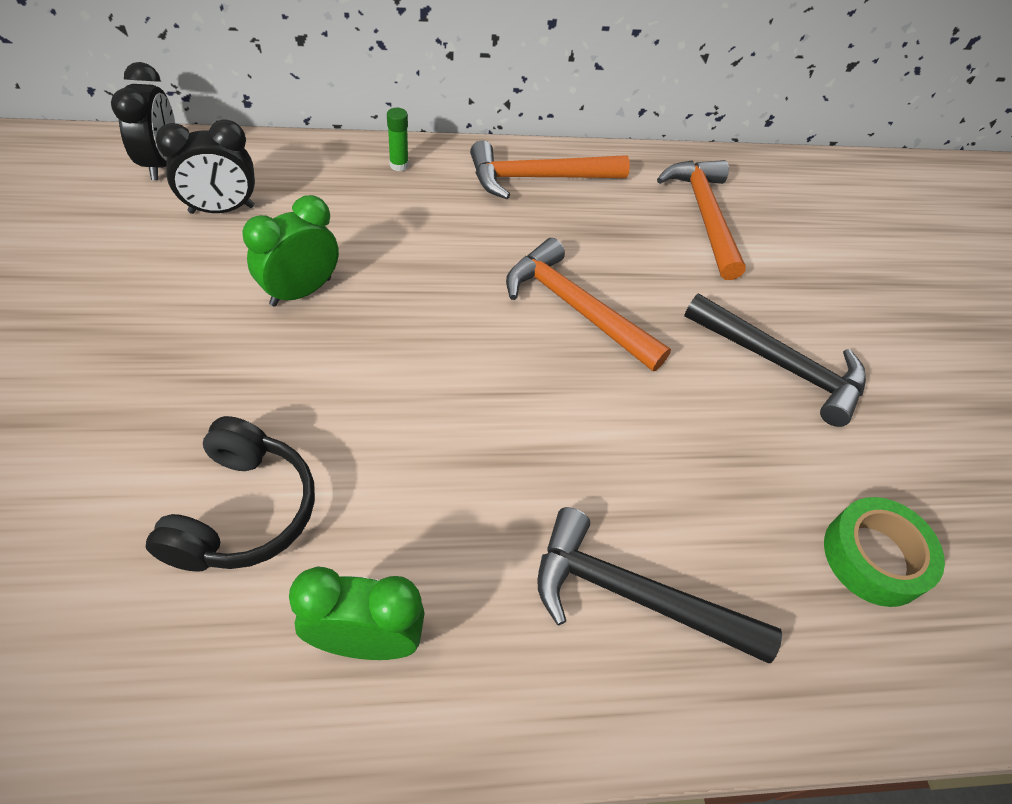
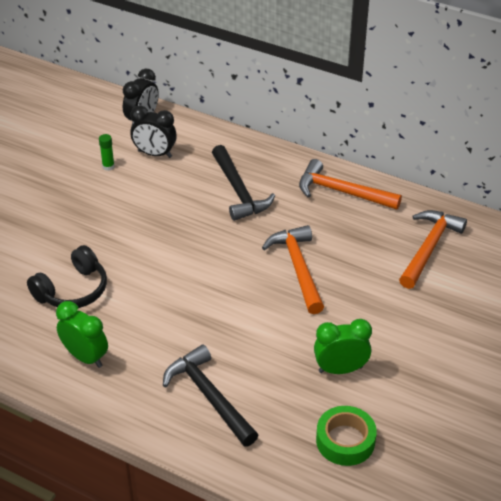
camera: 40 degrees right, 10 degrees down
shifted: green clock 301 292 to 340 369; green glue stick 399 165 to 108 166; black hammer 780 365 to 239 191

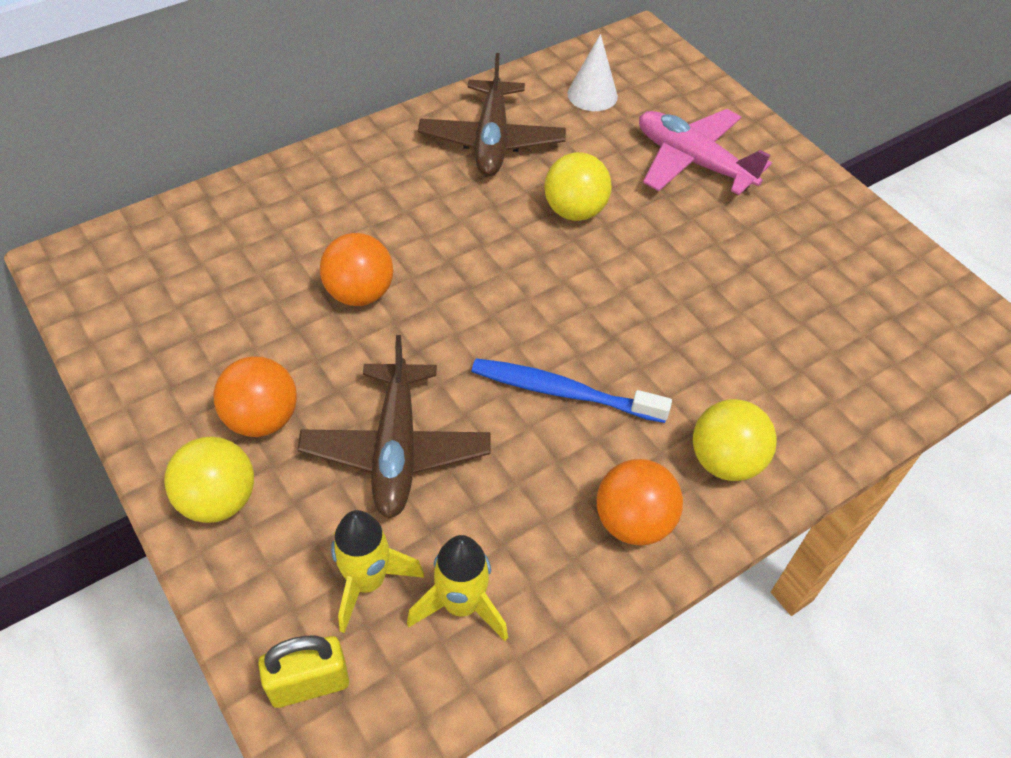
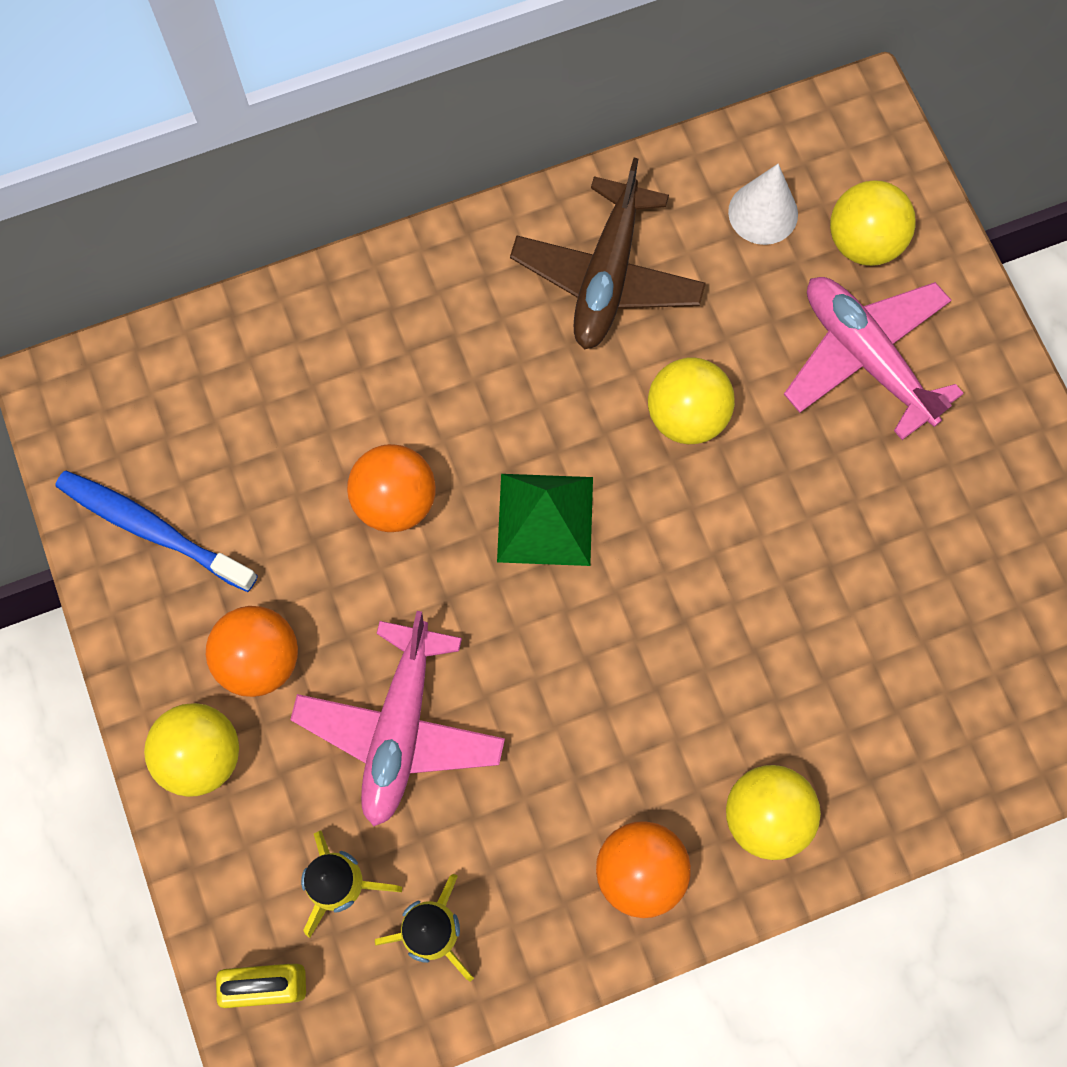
camera: 15 degrees right, 20 degrees up
new: green pyramid 545 519; yellow ball 864 242
shifted: blue toothbrush 563 392 to 152 530
repainted: brown plane 396 449 to pink plane 400 728

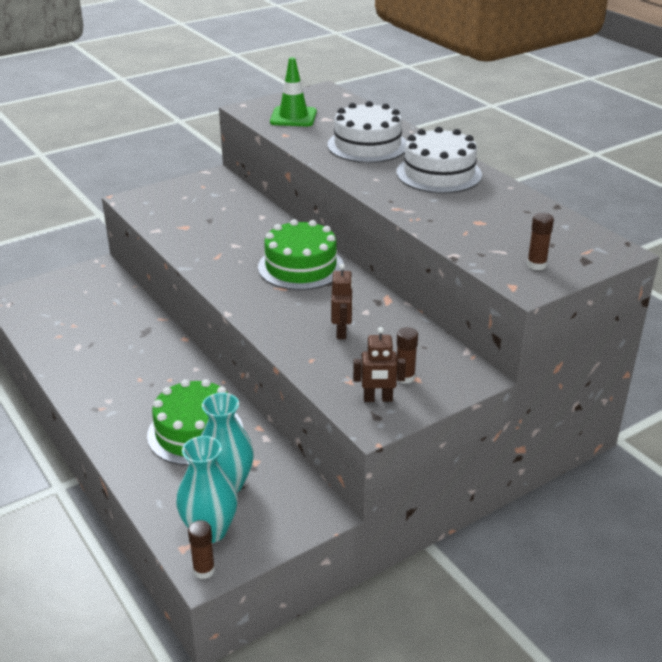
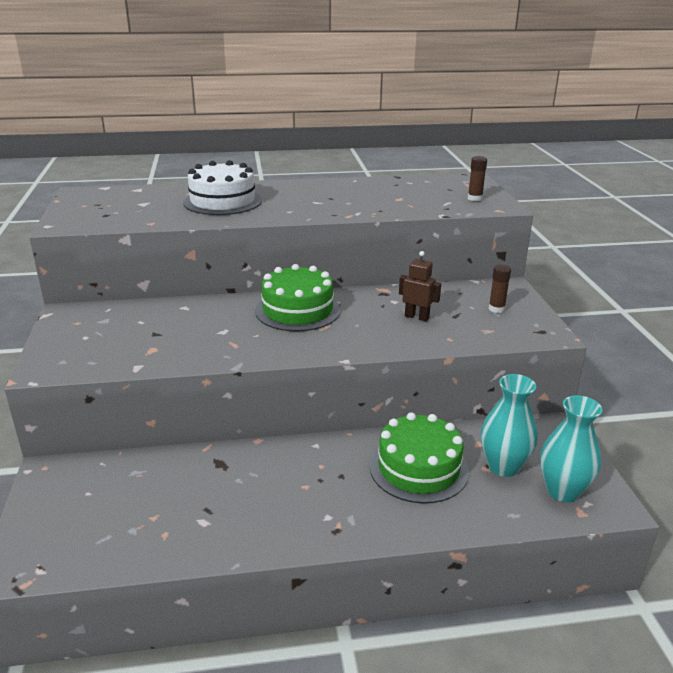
camera: 65 degrees left, 5 degrees down
gone: brown glue stick 204 570; green traffic cone 293 117; brown robot 378 399; white cake 439 174

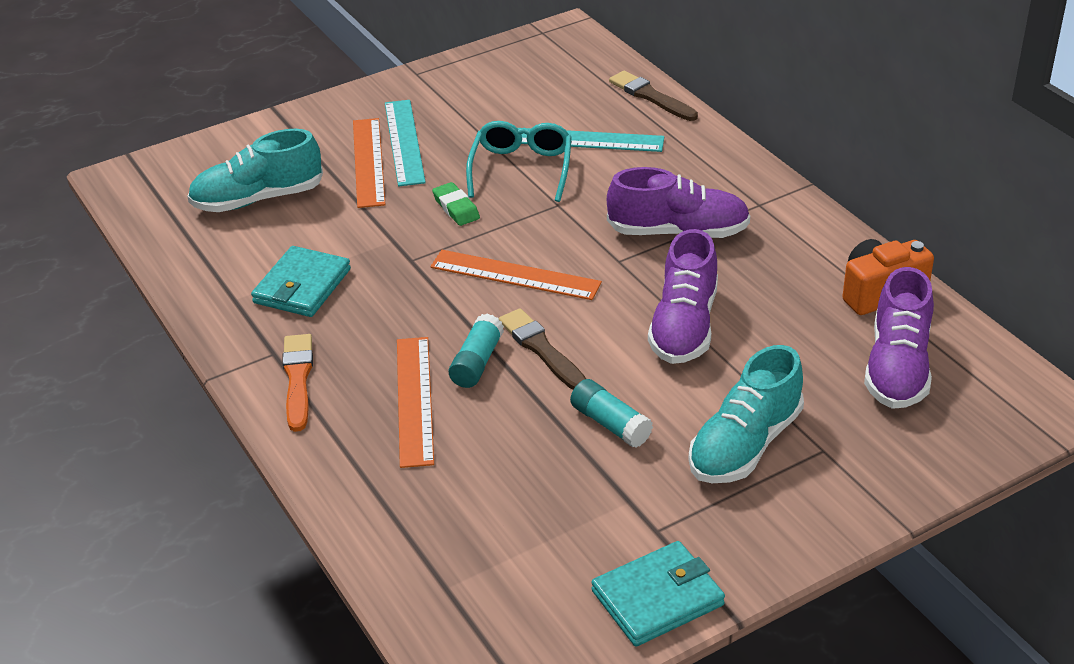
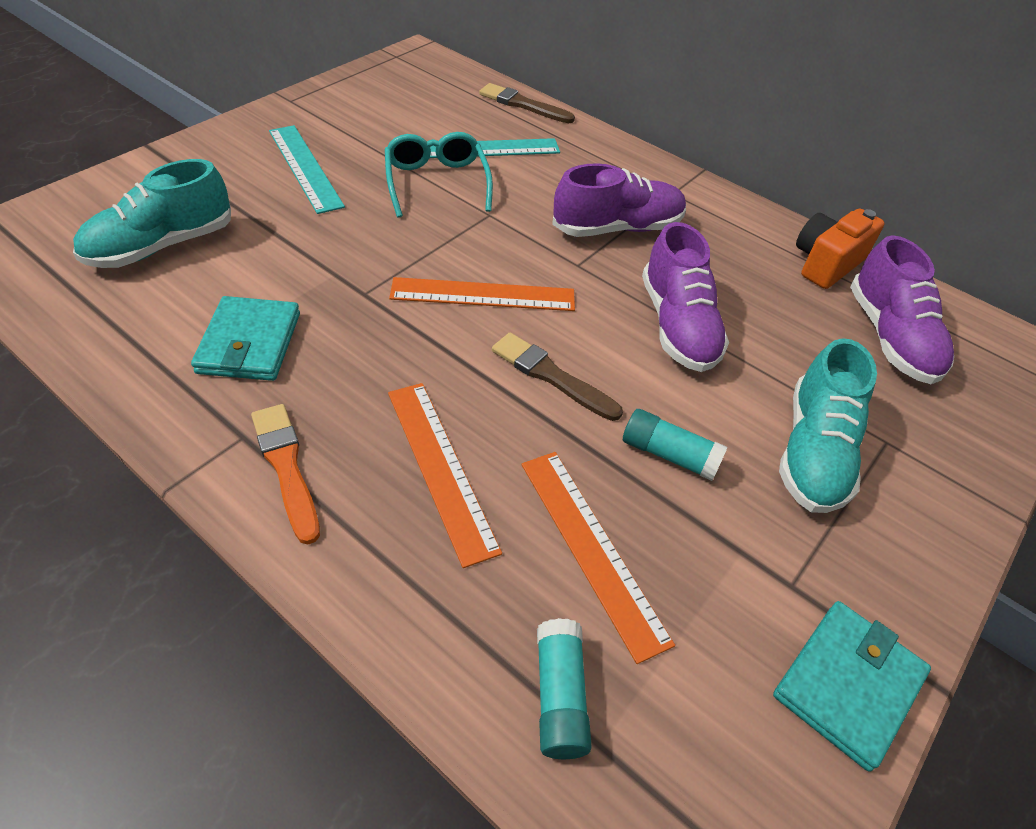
camera: 25 degrees left, 10 degrees up
gone: green eraser 456 208
shifted: orange ruler 369 162 to 592 548; turquoise glue stick 477 362 to 559 696

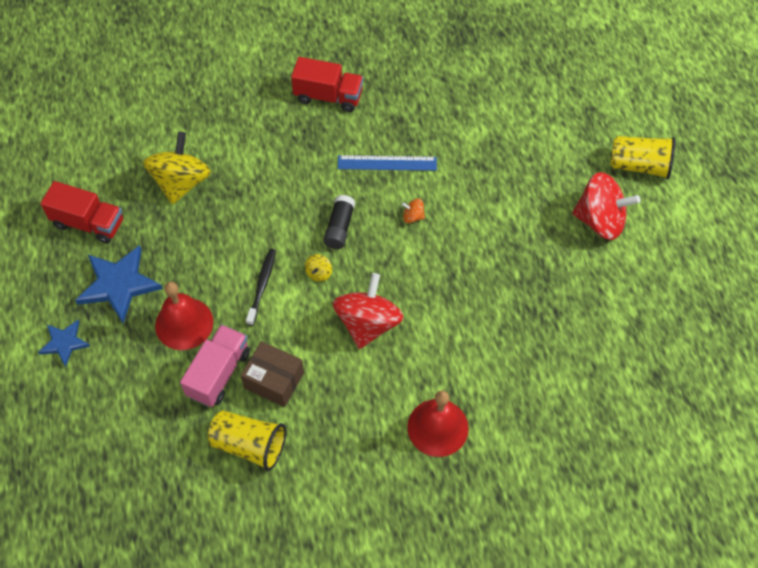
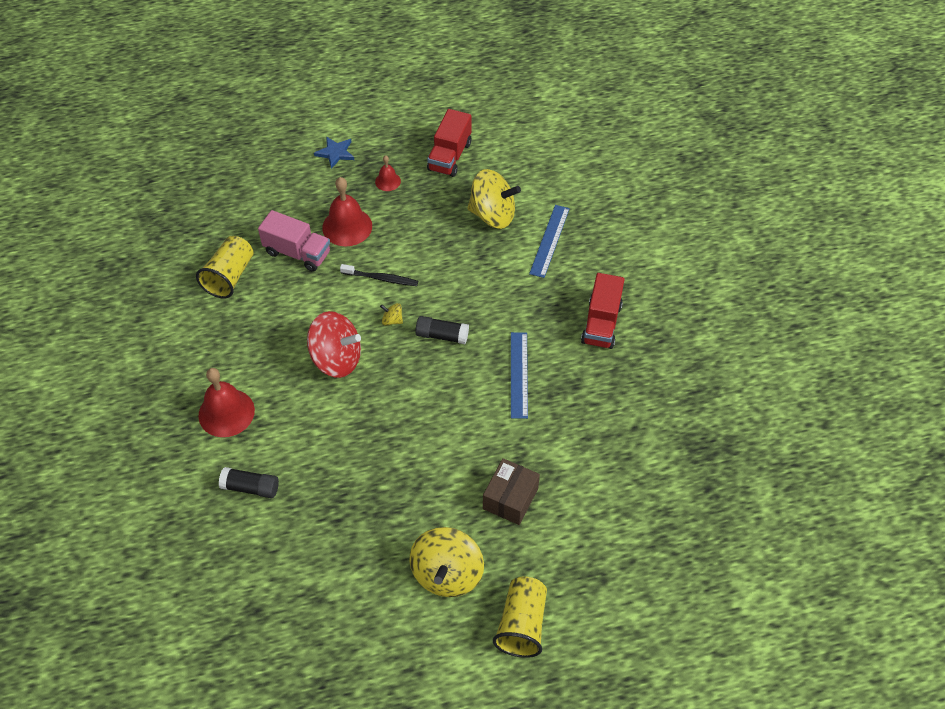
camera: 90 degrees right, 5 degrees down
gone: orange spinning top 413 216
new: black glue stick 250 487; blue ruler 549 240
shifted: brown box 274 380 to 510 498
swapped: blue star 119 284 to red bell 387 181
repainted: red spinning top 600 220 to yellow spinning top 447 573

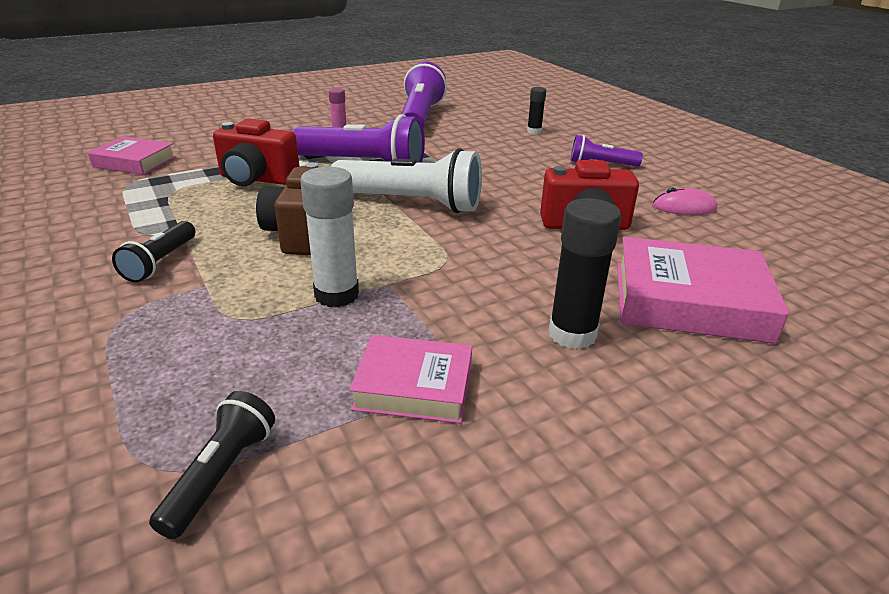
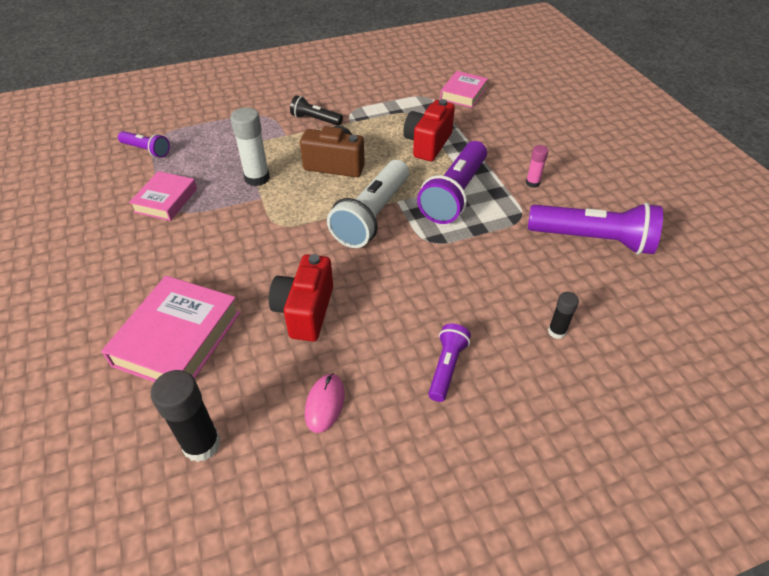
camera: 100 degrees right, 15 degrees up
shifted: black glue stick 572 334 to 202 444
repainted: black flashlight 221 475 to purple flashlight 146 150

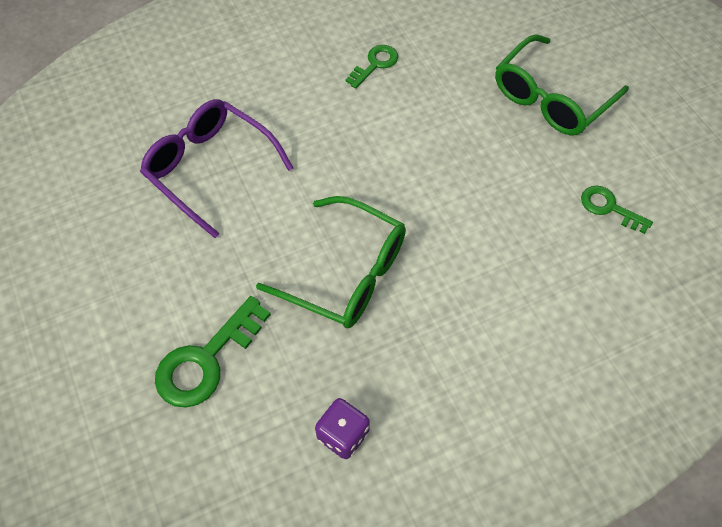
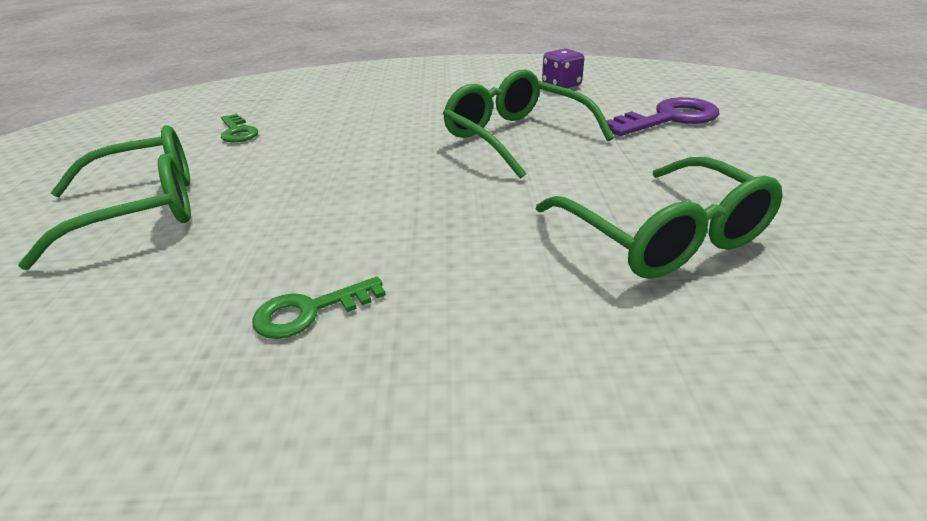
camera: 155 degrees left, 25 degrees down
repainted: purple glasses 210 168 to green glasses 663 236; green key 206 360 to purple key 669 118

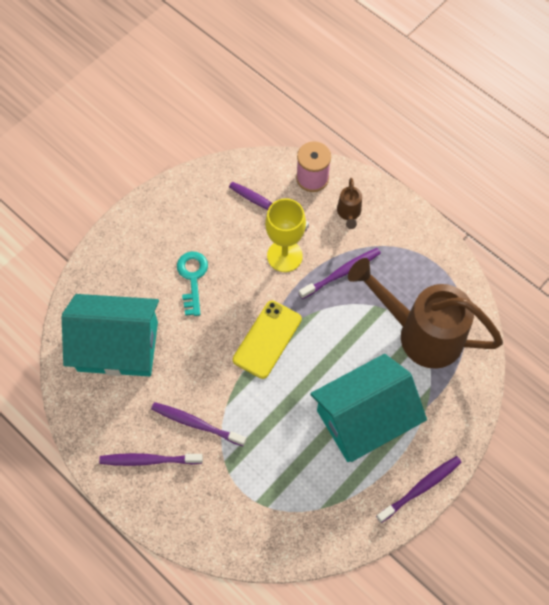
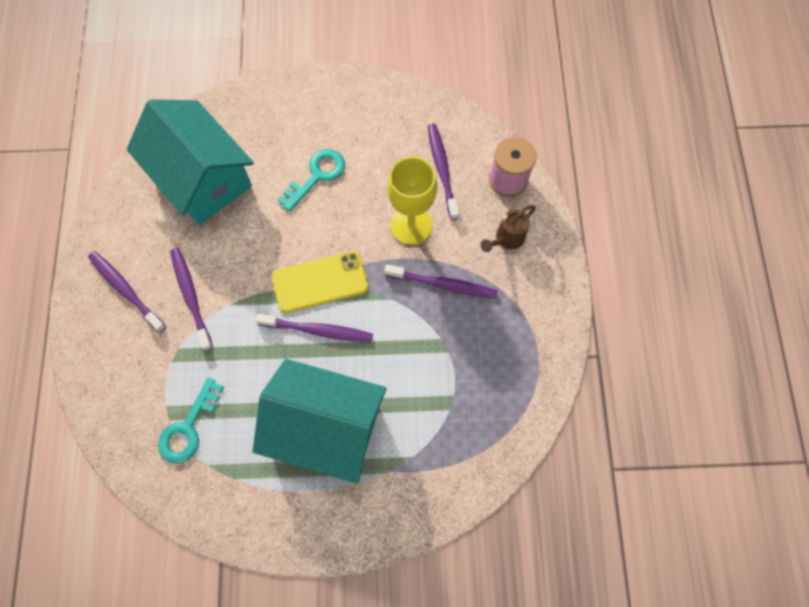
camera: 45 degrees right, 5 degrees up
gone: brown watering can 420 333
new: turquoise key 188 428
shifted: purple toothbrush 420 488 to 318 330

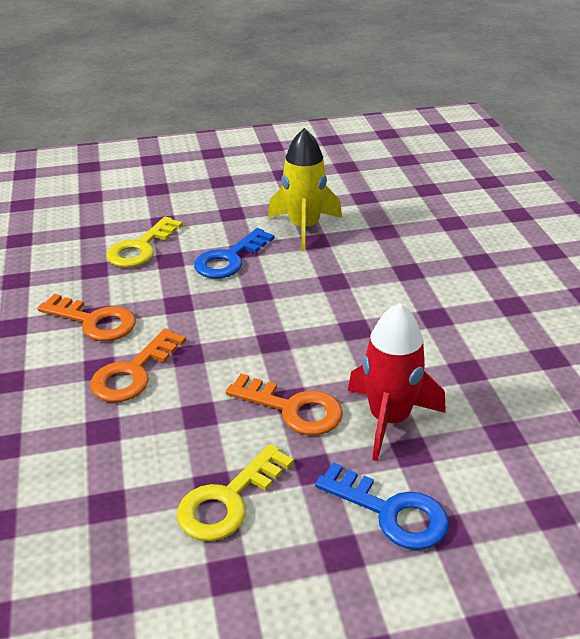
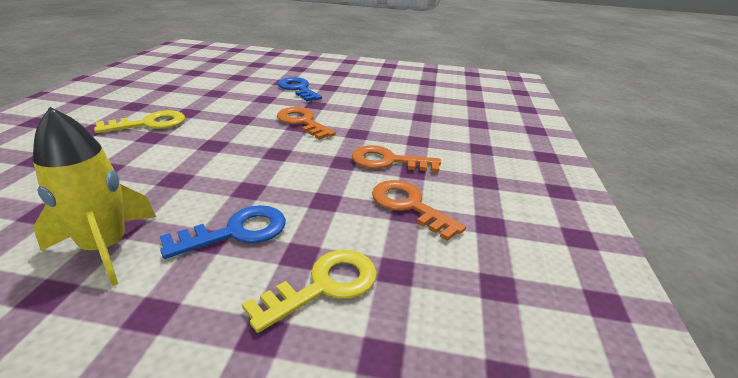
camera: 160 degrees left, 5 degrees down
gone: red rocket 389 419
shifted: yellow key 229 500 to 149 124
rotated: orange key 134 372 = 388 161 135 degrees counterclockwise

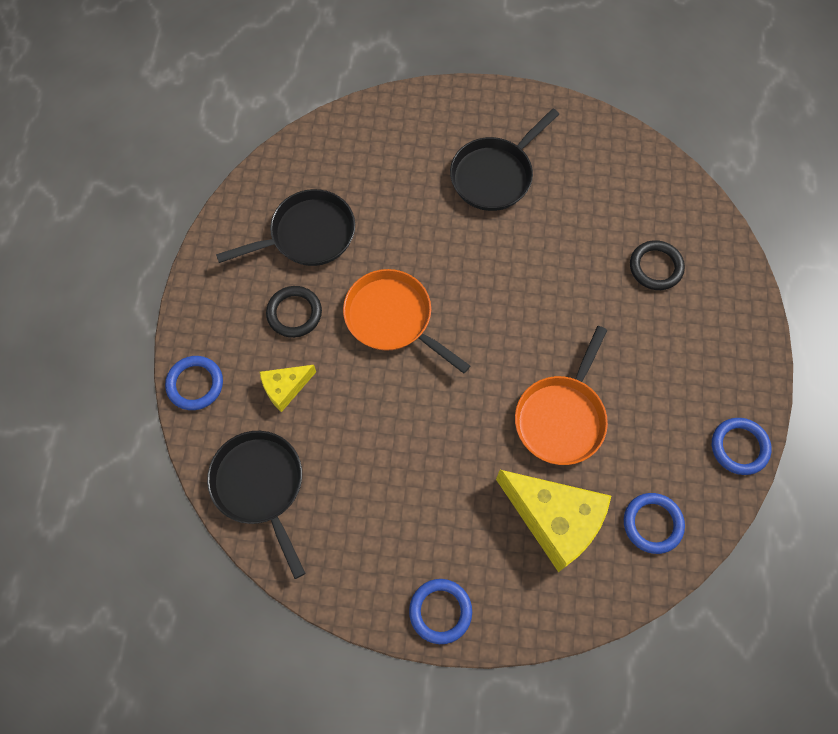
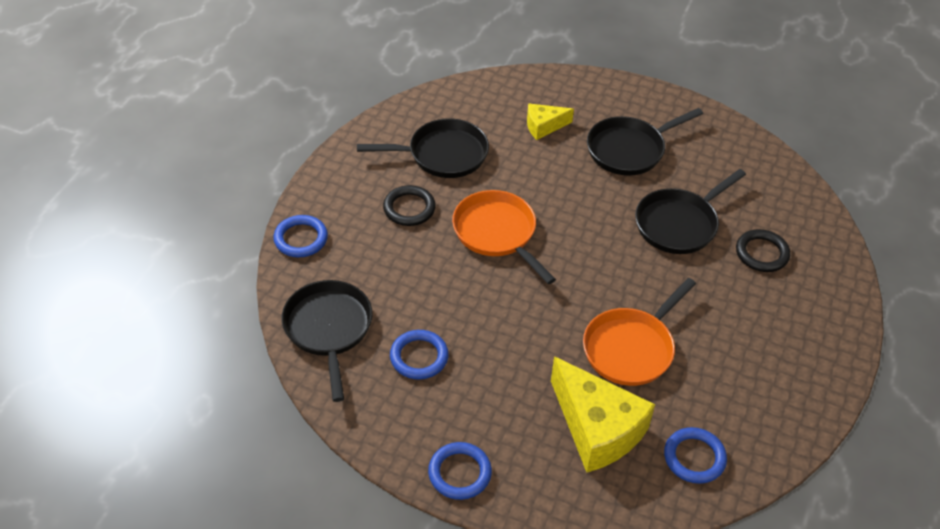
camera: 15 degrees right, 20 degrees down
new: black pan 679 224
shifted: yellow cheese 285 388 to 543 126; blue ring 739 447 to 419 357

